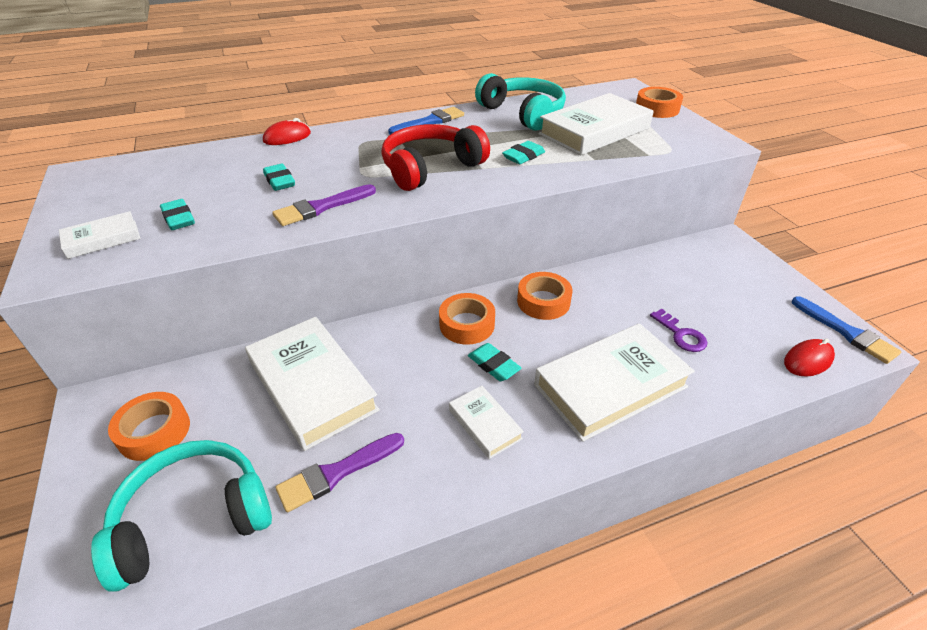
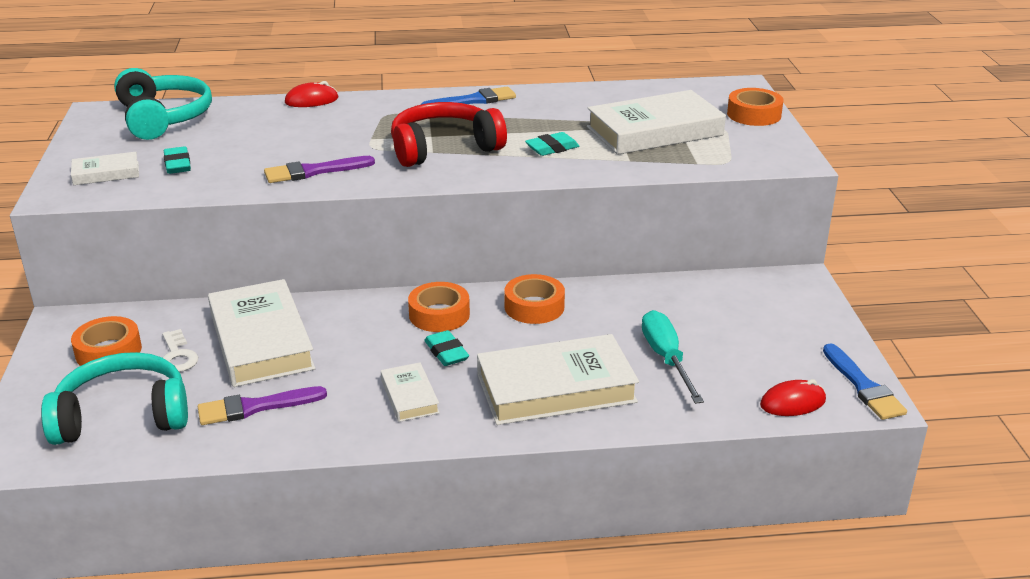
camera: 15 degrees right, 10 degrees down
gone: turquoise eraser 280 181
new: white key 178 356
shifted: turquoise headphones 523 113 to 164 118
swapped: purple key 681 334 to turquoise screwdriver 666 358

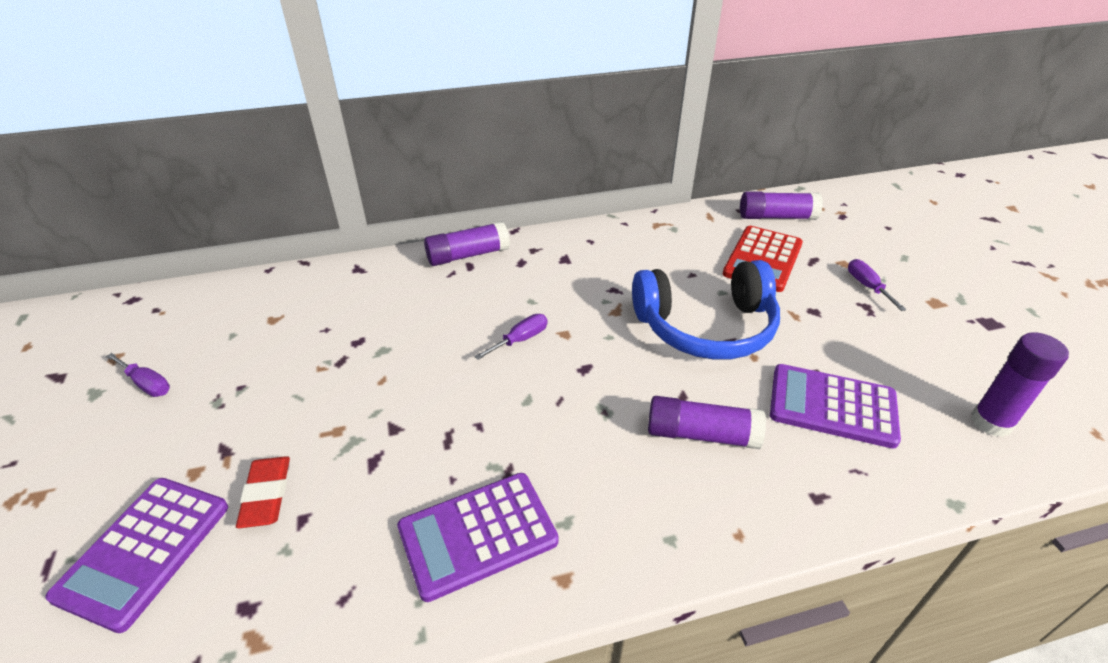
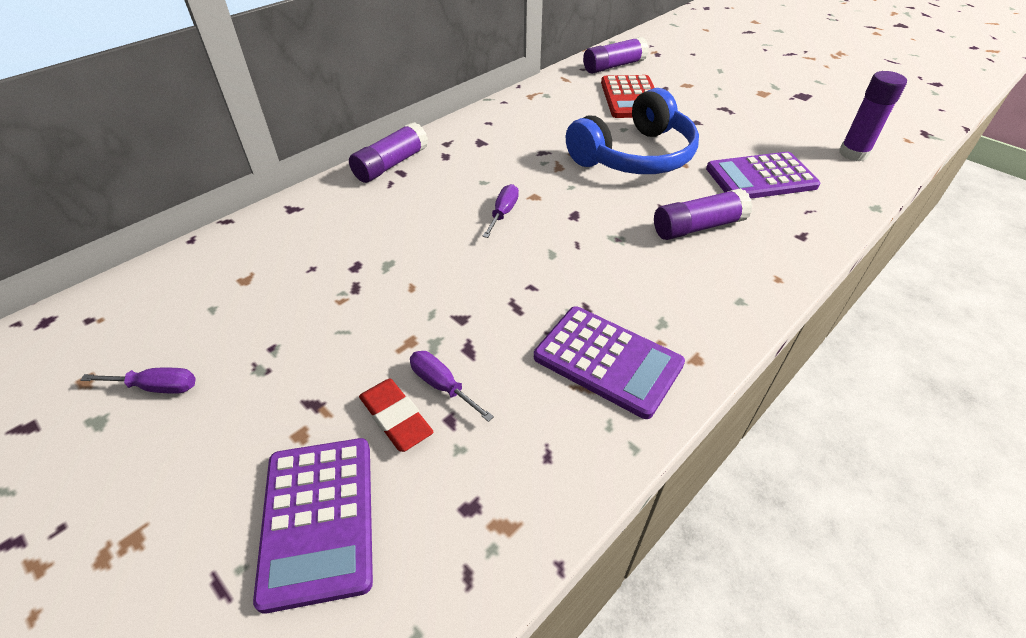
camera: 30 degrees left, 5 degrees up
shifted: purple screwdriver 867 286 to 442 385
rotated: purple calculator 478 535 = 607 361 90 degrees counterclockwise

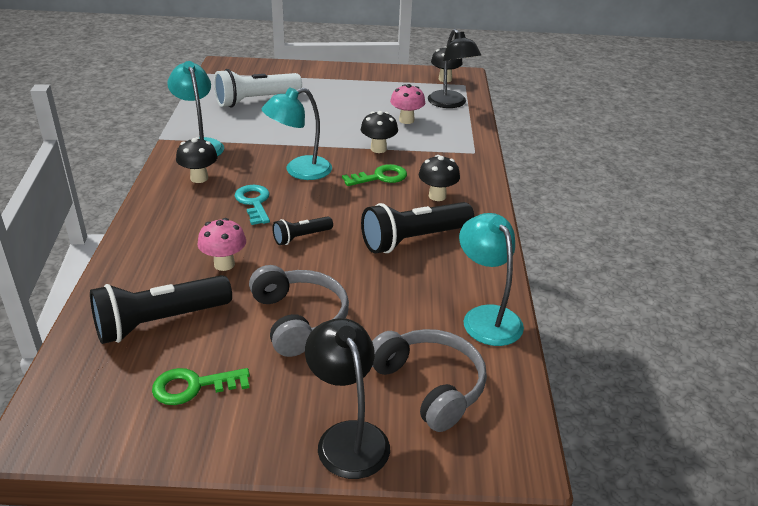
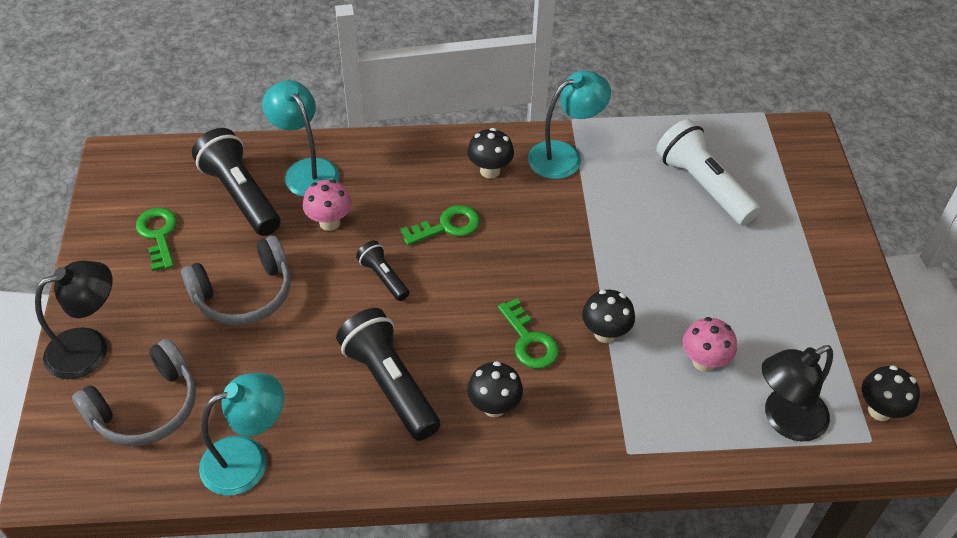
camera: 85 degrees right, 15 degrees up
shifted: turquoise lamp 299 171 to 306 170
repainted: turquoise key 254 202 to green key 447 226

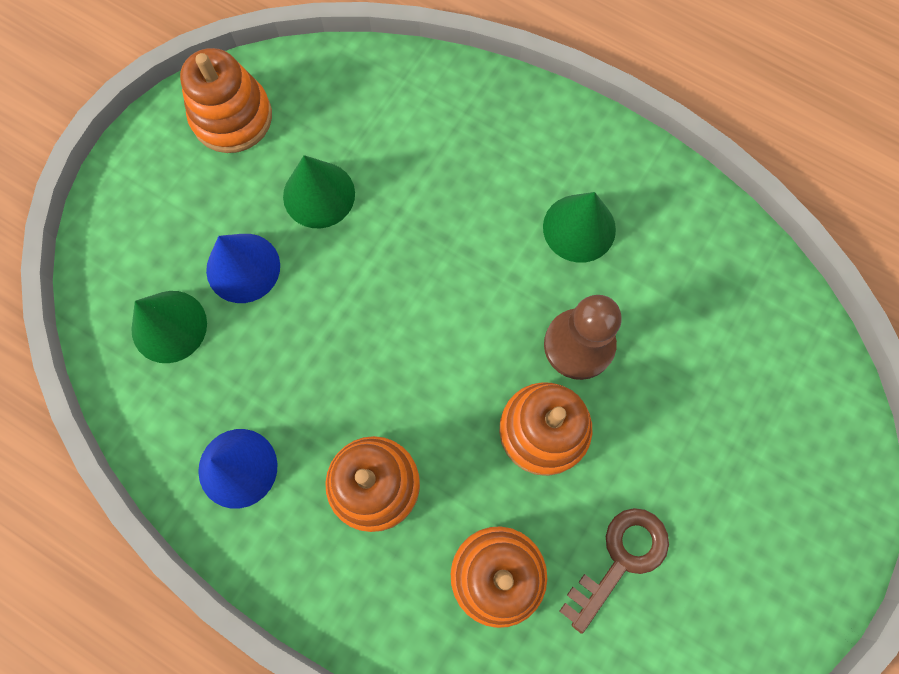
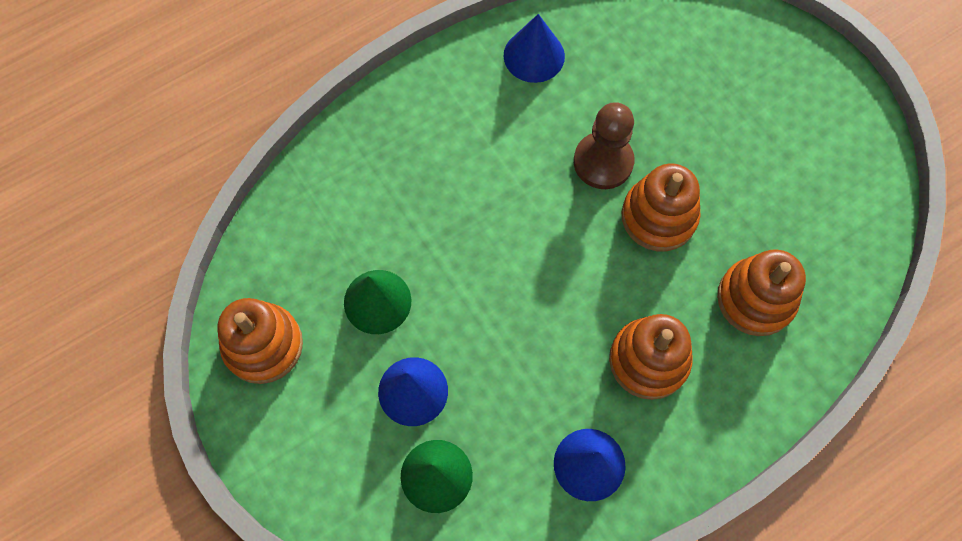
camera: 65 degrees left, 5 degrees down
gone: green cone 579 228; brown key 620 559
new: blue cone 534 55

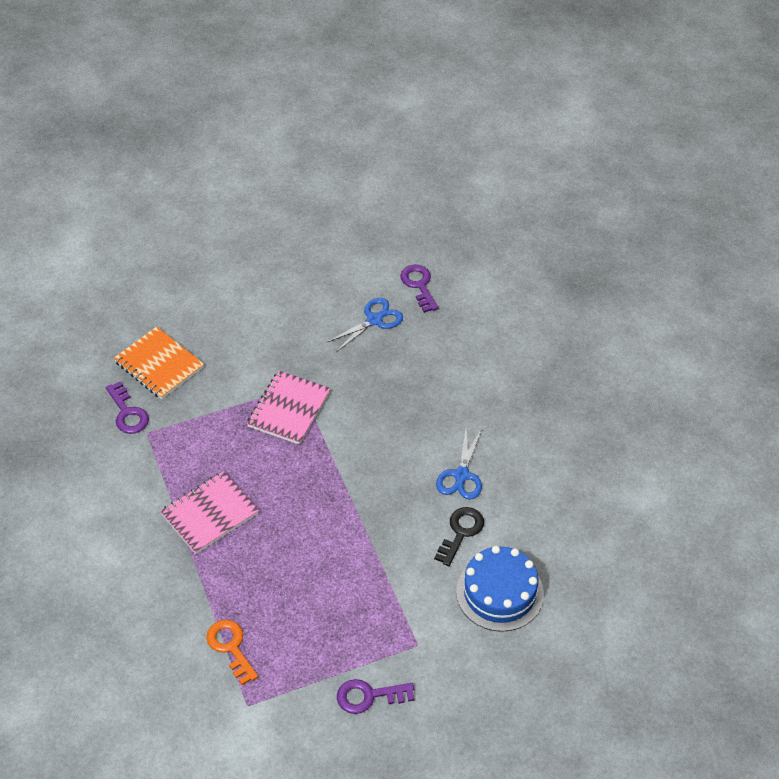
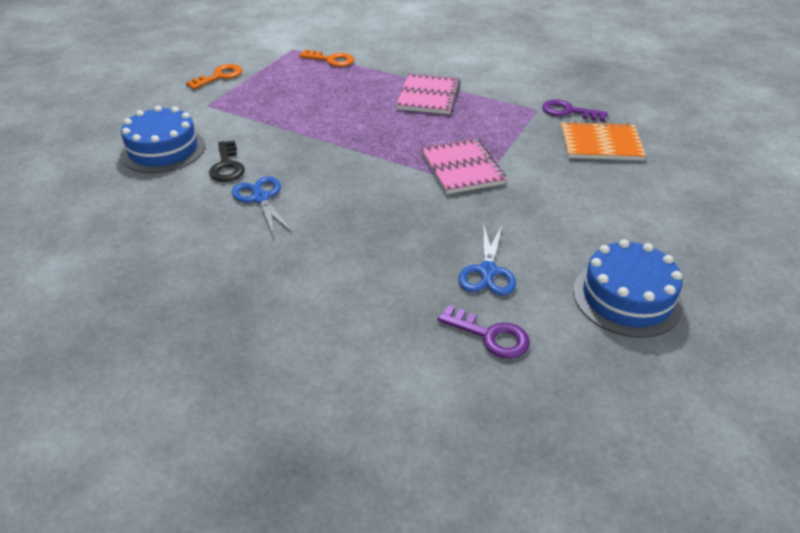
camera: 140 degrees right, 10 degrees down
new: blue cake 627 298
repainted: purple key 368 696 to orange key 219 76

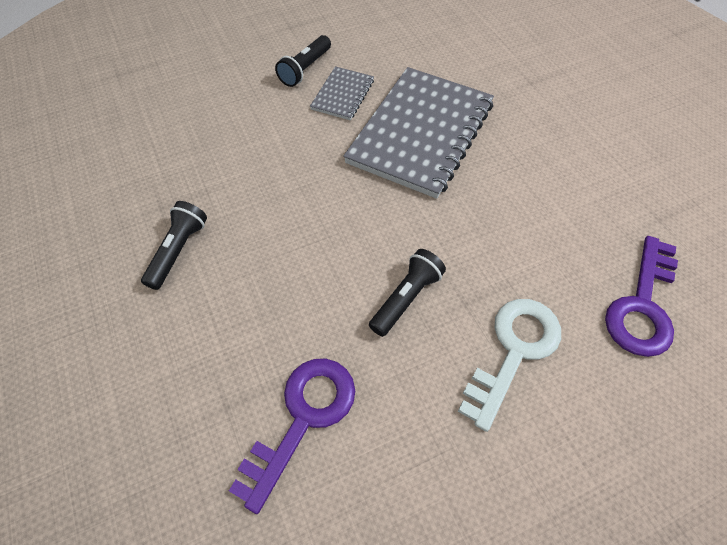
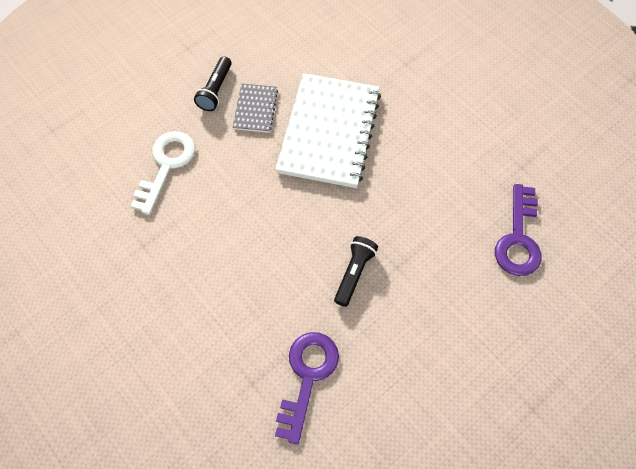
camera: 15 degrees left, 5 degrees up
gone: black flashlight 178 251
shifted: white key 513 352 to 166 166
repainted: grey notebook 421 133 to white notebook 329 132

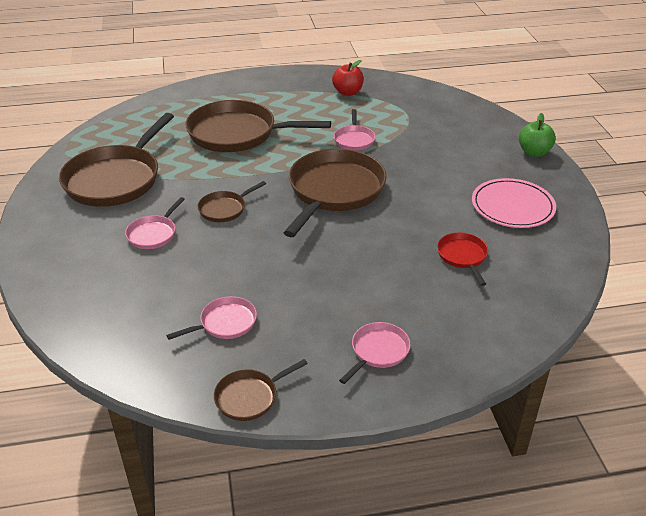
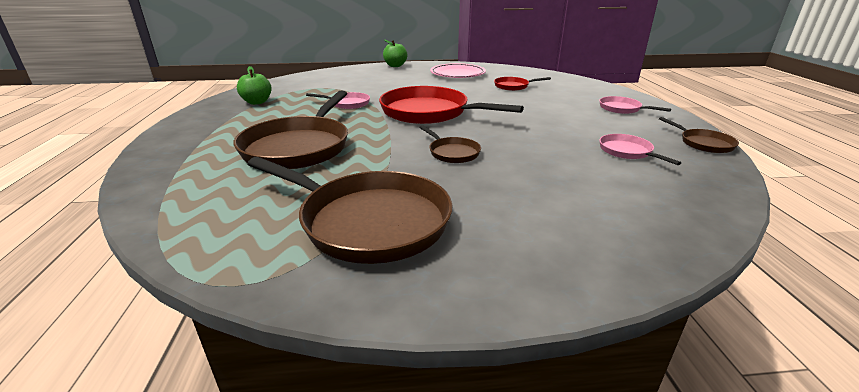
camera: 85 degrees left, 10 degrees down
gone: pink pan 153 234
repainted: brown pan 334 191 to red pan 429 112; red apple 347 92 to green apple 257 102

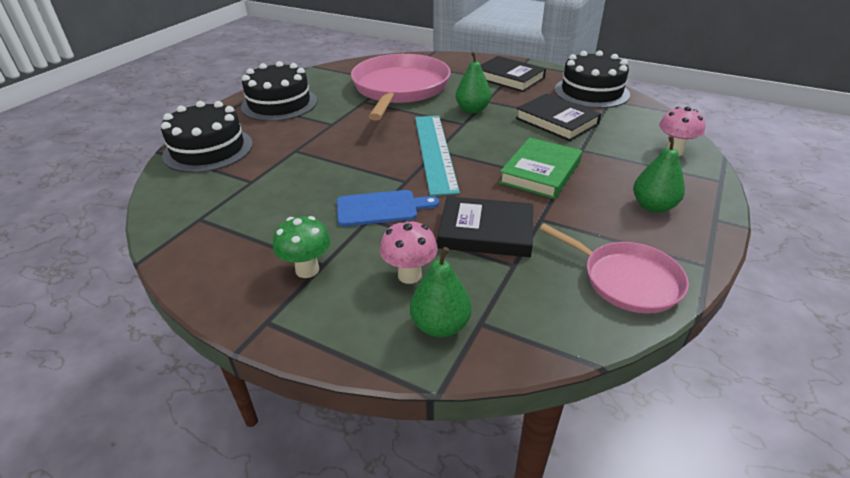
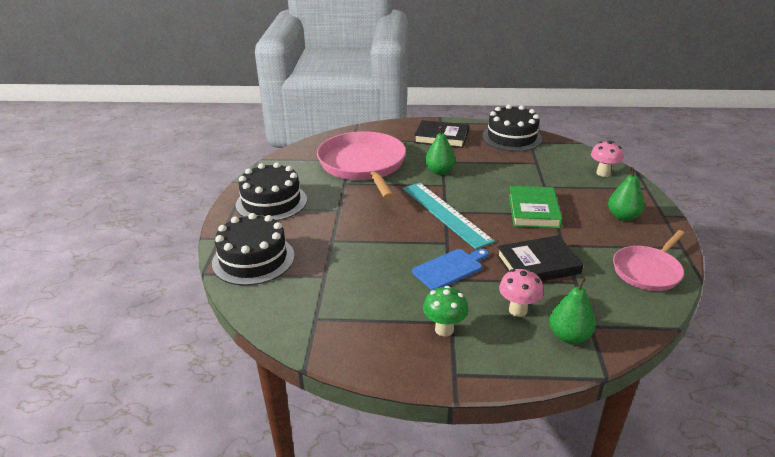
camera: 25 degrees left, 5 degrees down
gone: black book 556 121
rotated: pink pan 626 280 = 648 270 120 degrees clockwise

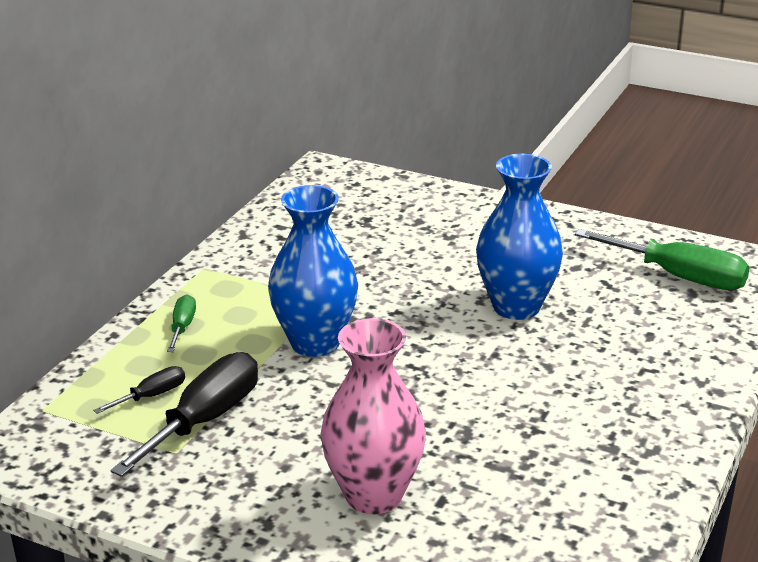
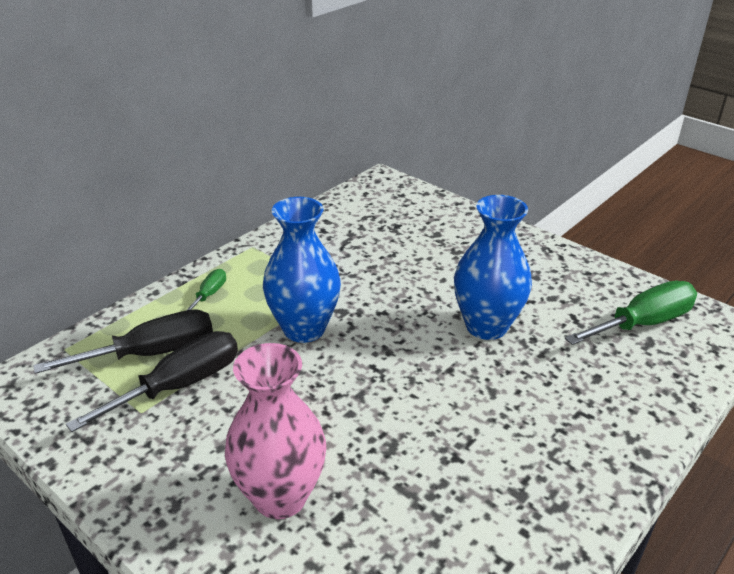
camera: 15 degrees right, 5 degrees up
rotated: green screwdriver 679 277 = 643 323 75 degrees counterclockwise
scaled: black screwdriver 152 396 = 152 353 x2.00

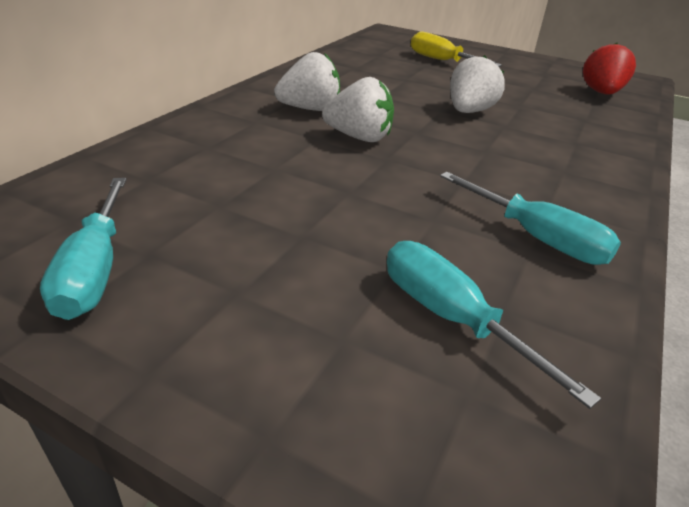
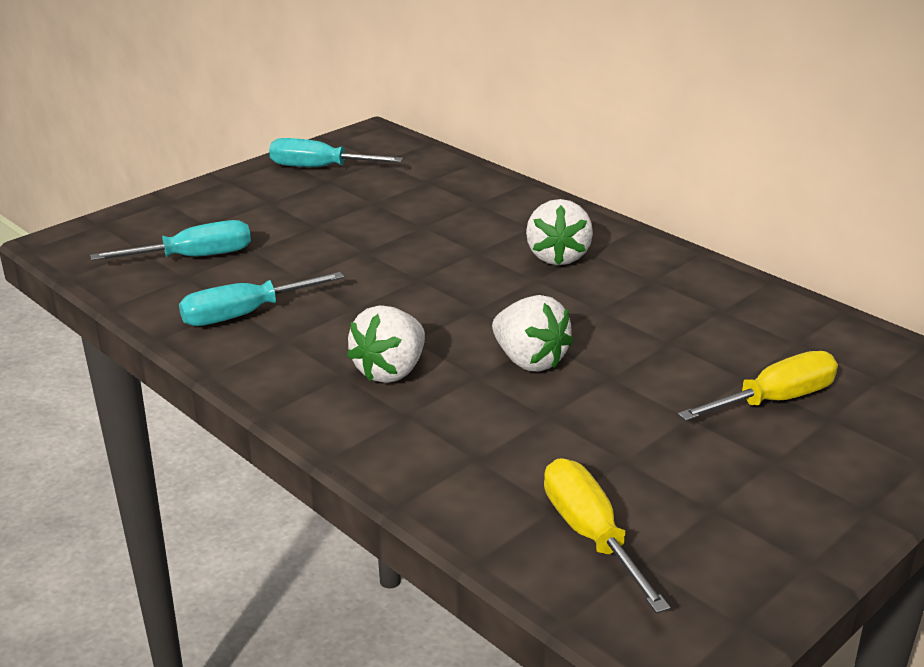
camera: 110 degrees right, 5 degrees down
shifted: white strawberry 359 137 to 391 371
swapped: red strawberry 601 93 to yellow screwdriver 591 535

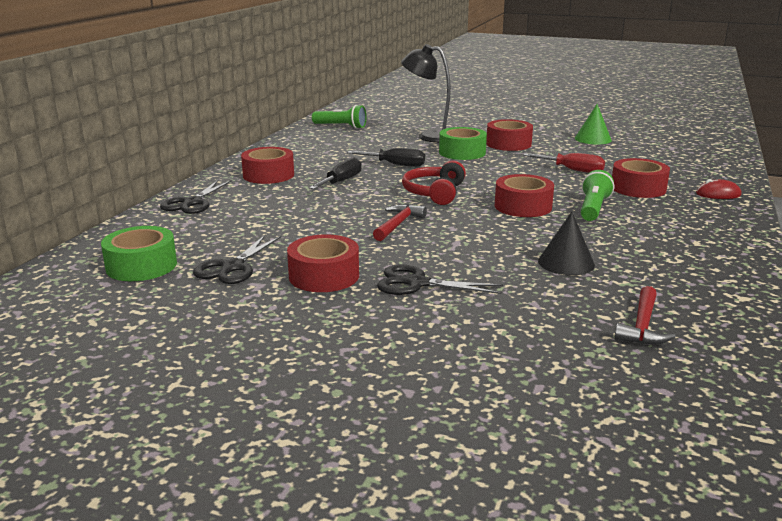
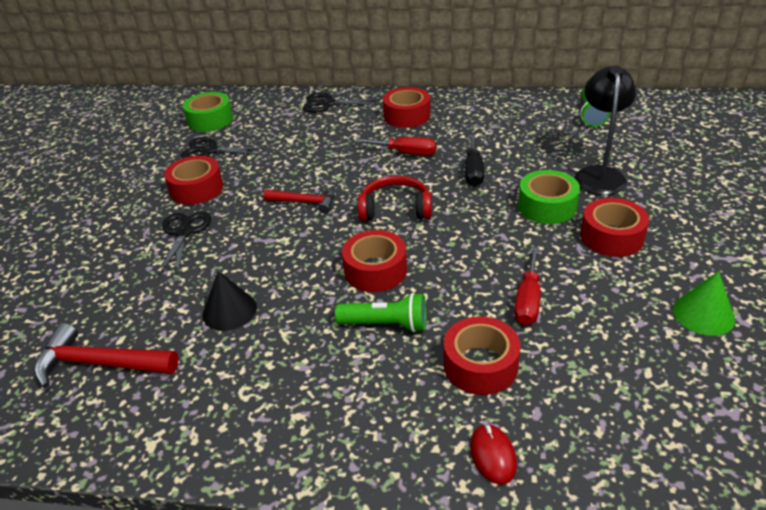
camera: 80 degrees right, 15 degrees up
repainted: black screwdriver 341 181 to red screwdriver 406 153
scaled: red hammer 642 326 = 99 364 x1.52

